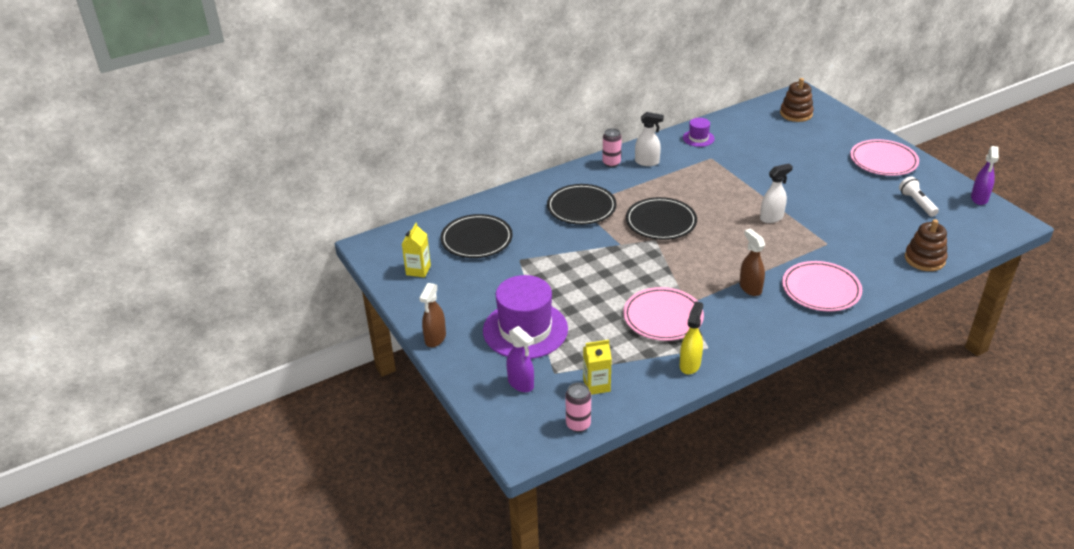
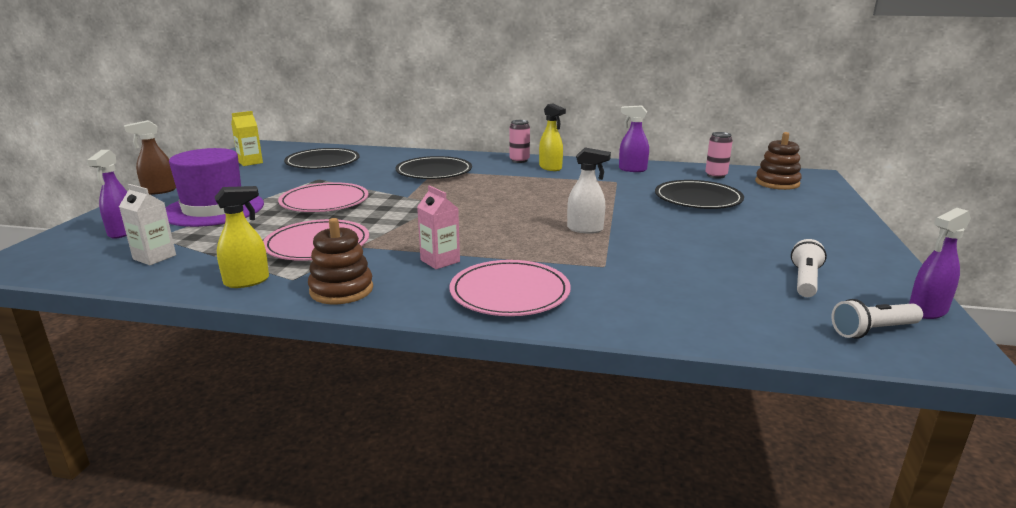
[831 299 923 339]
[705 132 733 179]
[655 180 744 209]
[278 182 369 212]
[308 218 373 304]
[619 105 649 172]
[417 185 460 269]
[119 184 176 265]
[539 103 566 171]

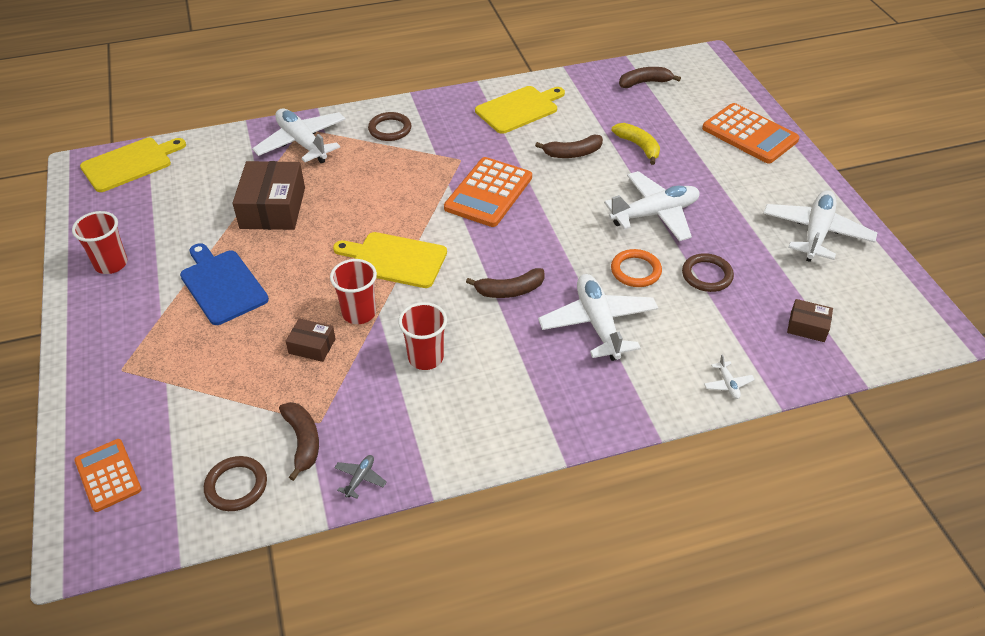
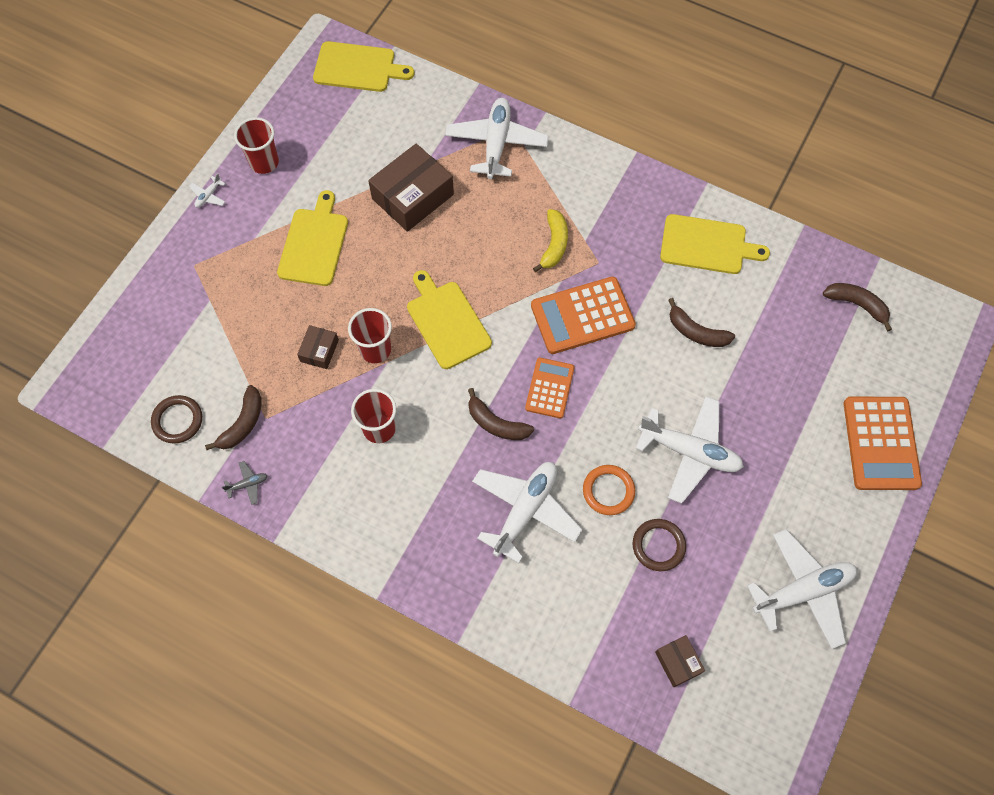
[368 112 411 141] (first image)
[525 358 574 418]
[533 209 568 272]
[189 173 226 208]
[277 190 348 286]
[297 325 339 369]

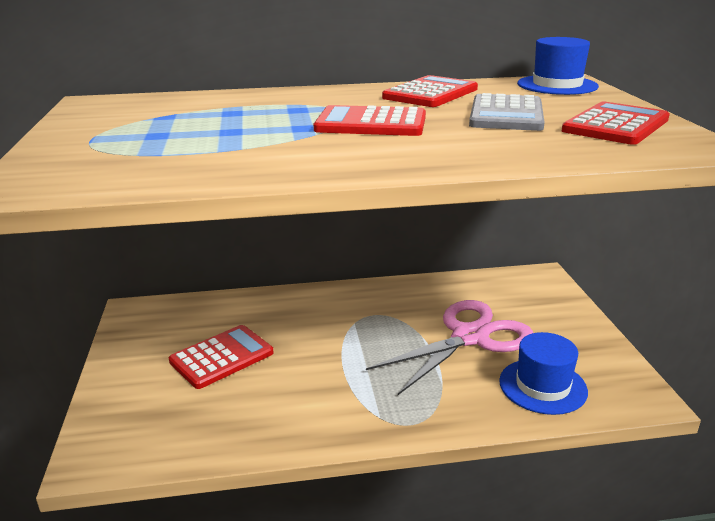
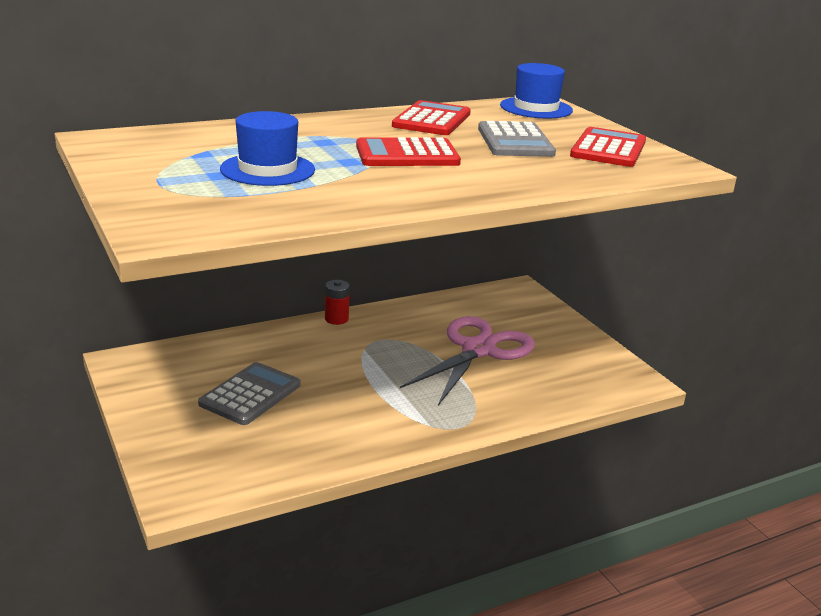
[325 280 350 325]
[220 111 315 186]
[198 362 301 425]

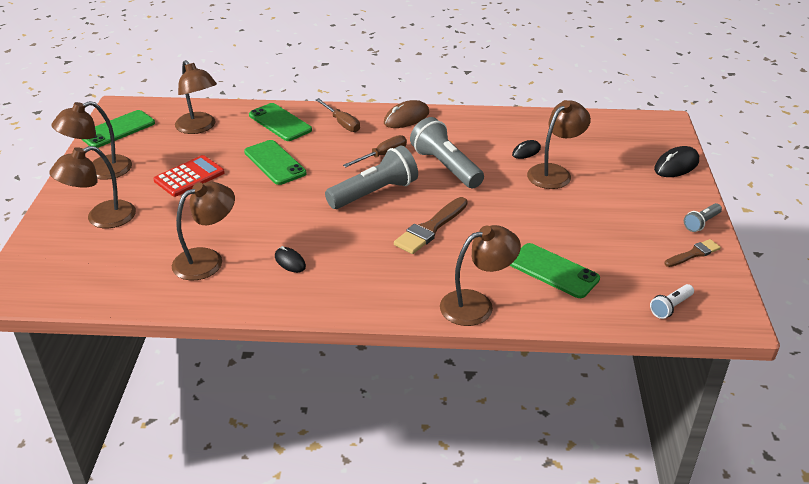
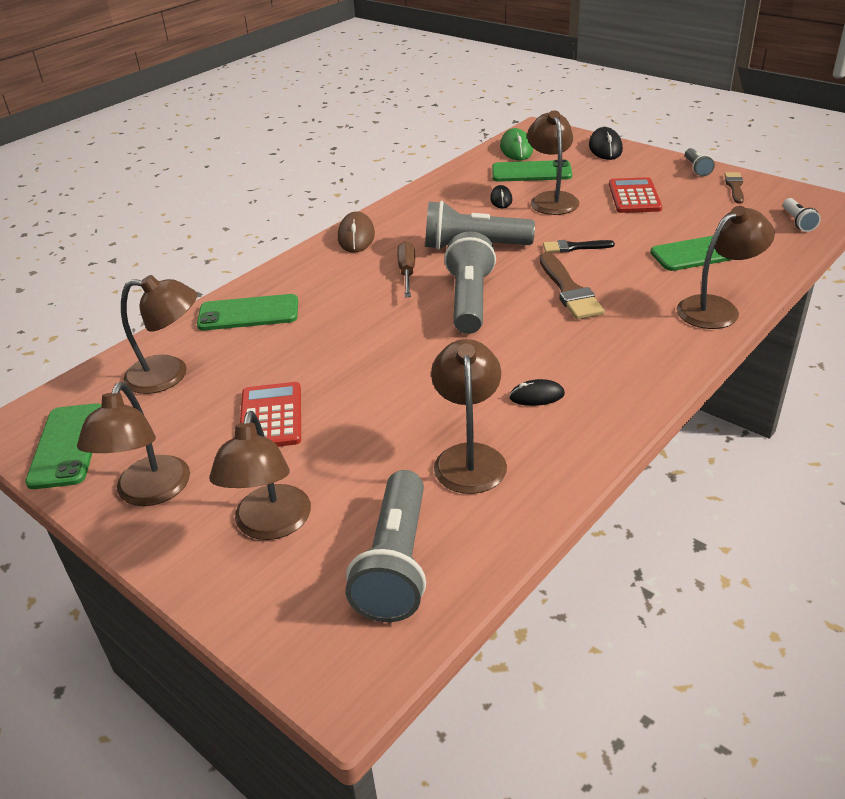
[316 98 360 132] (first image)
[346 470 426 622]
[500 128 533 160]
[543 240 615 253]
[609 177 662 213]
[492 160 572 182]
[677 206 775 329]

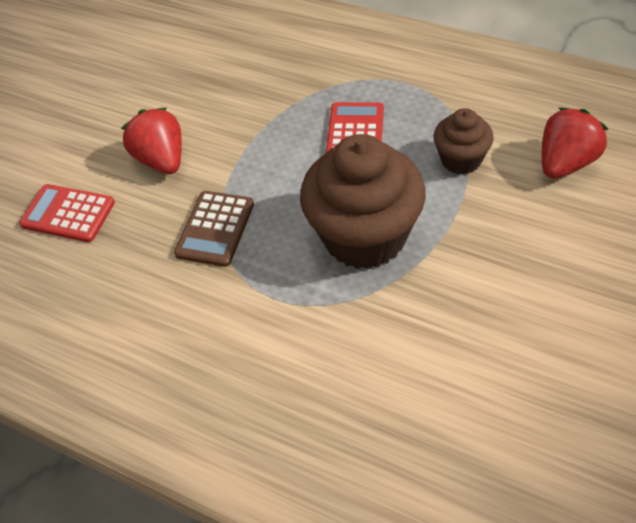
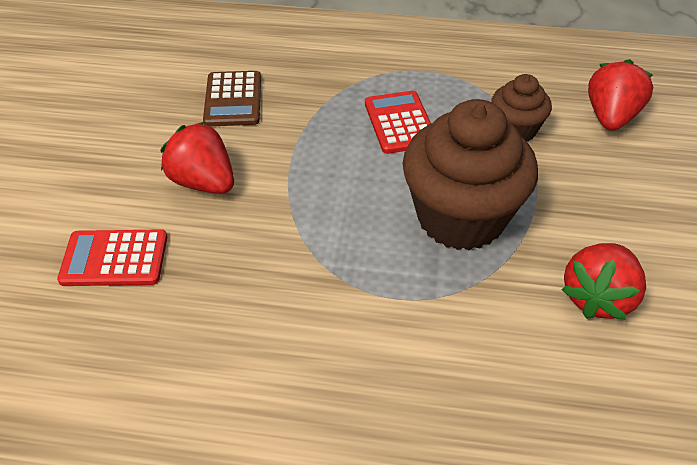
[561 243 646 320]
[203 71 261 126]

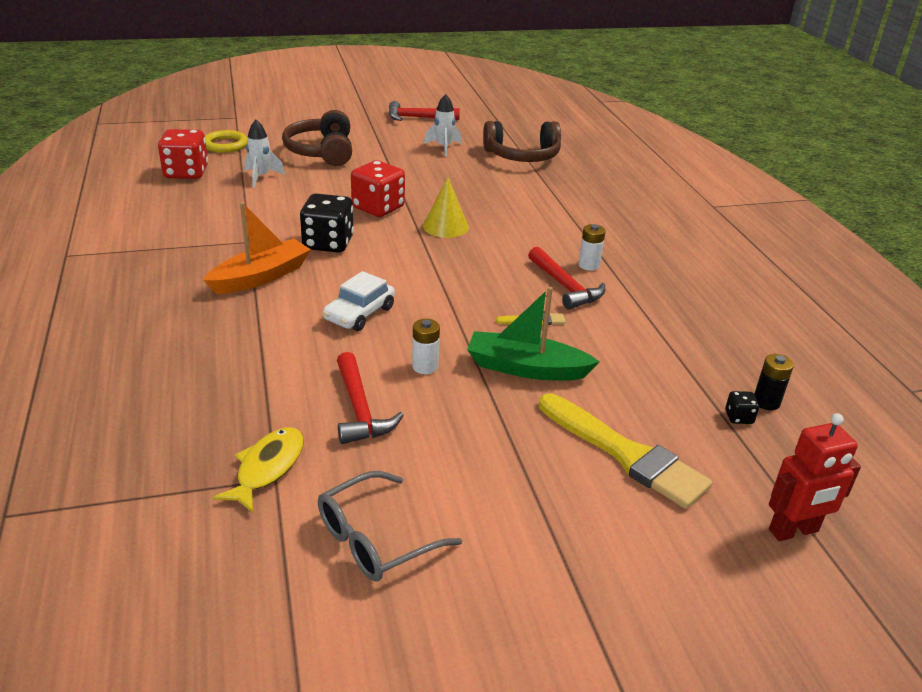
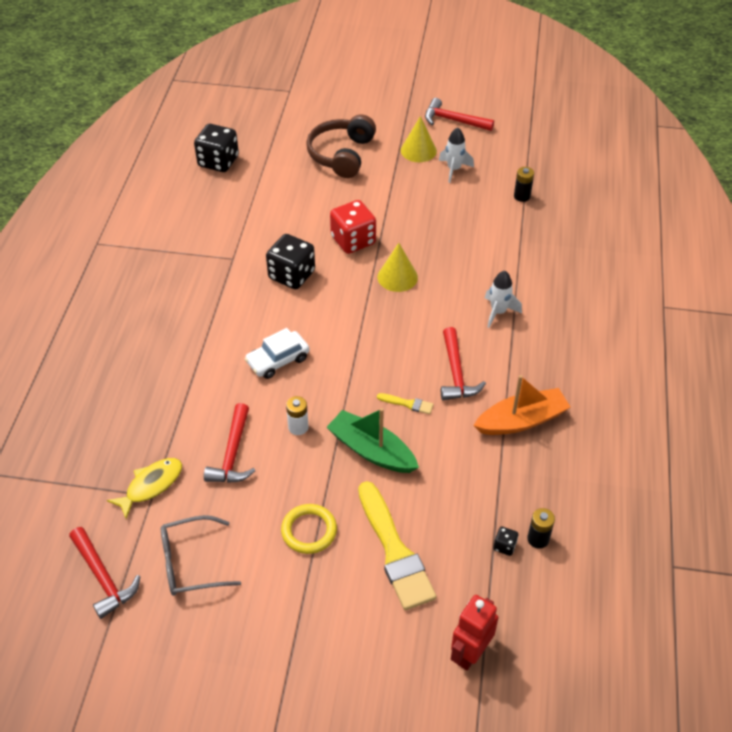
[578 224 606 271] (first image)
[69 527 141 619]
[401 116 437 162]
[473 375 570 435]
[281 504 337 554]
[485 271 522 328]
[514 167 534 202]
[194 124 239 172]
[451 595 498 670]

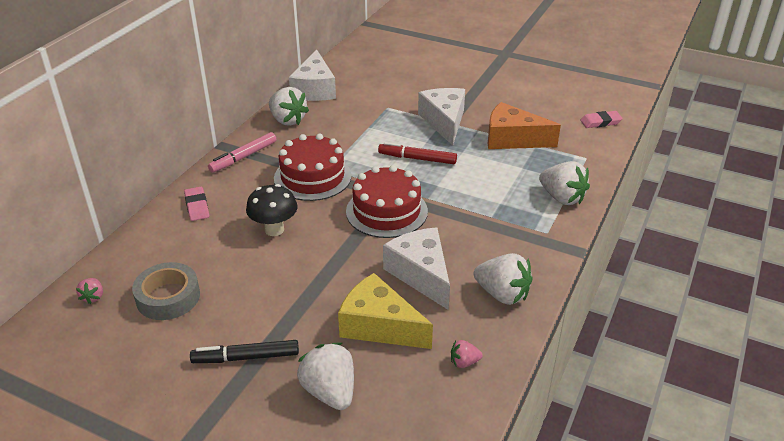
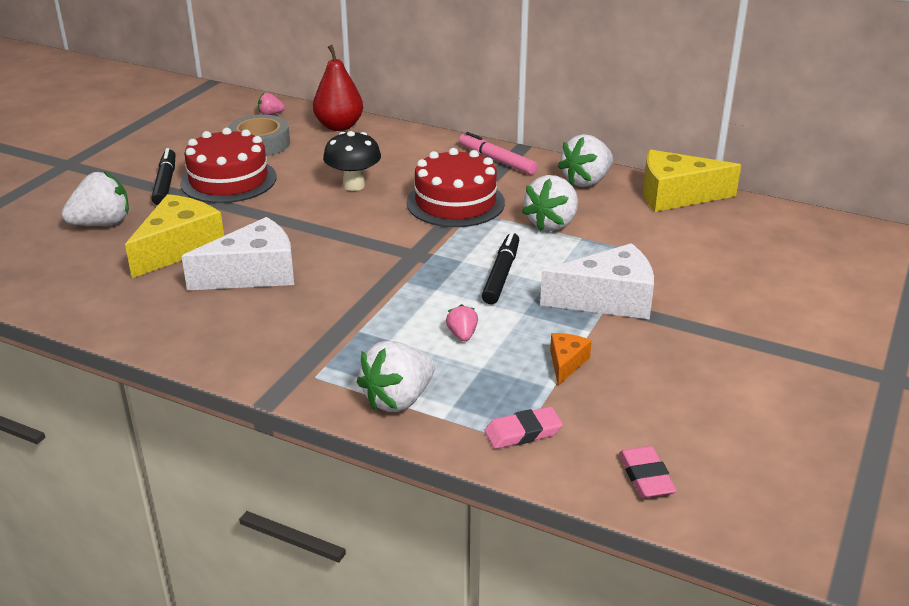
[313 45 363 131]
[484 407 563 449]
[180 128 277 203]
[446 304 478 341]
[522 175 578 231]
[643 149 741 212]
[482 232 519 304]
[550 333 592 385]

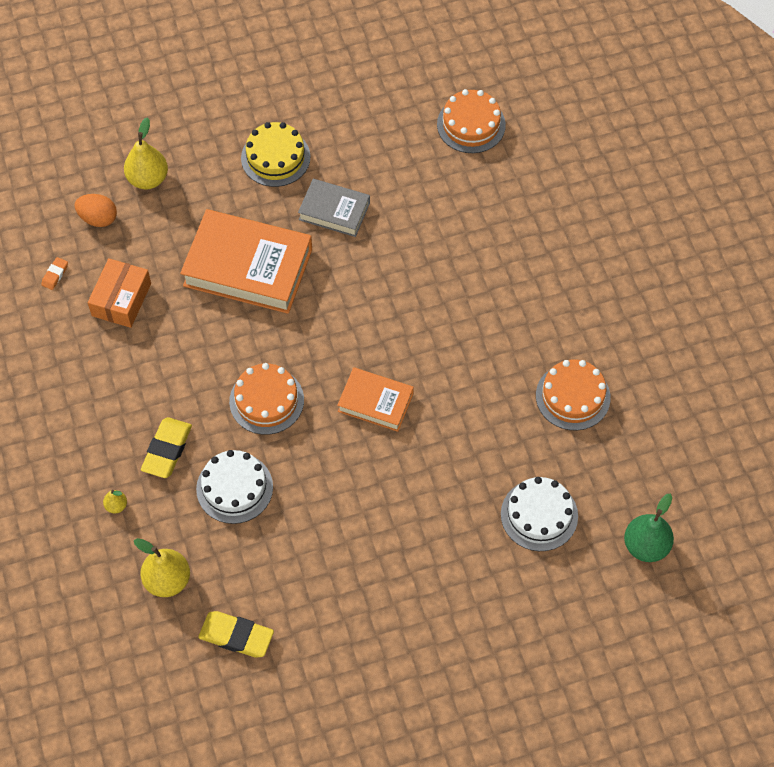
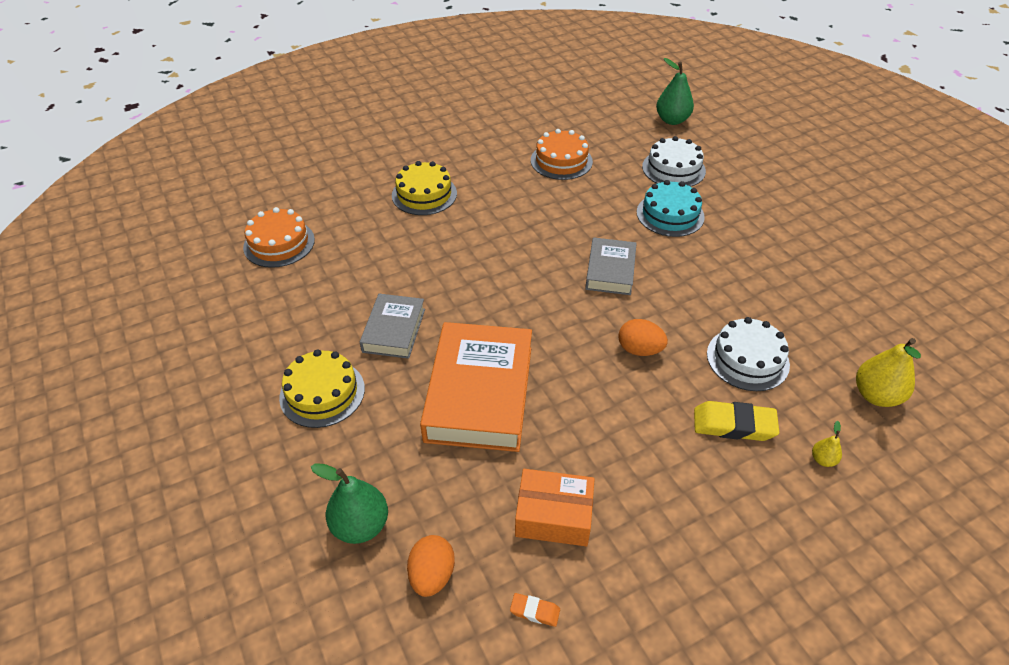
[198 611 274 658] (first image)
[392 161 457 215]
[637 180 705 237]
[618 319 668 356]
[311 463 388 544]
[585 237 637 295]

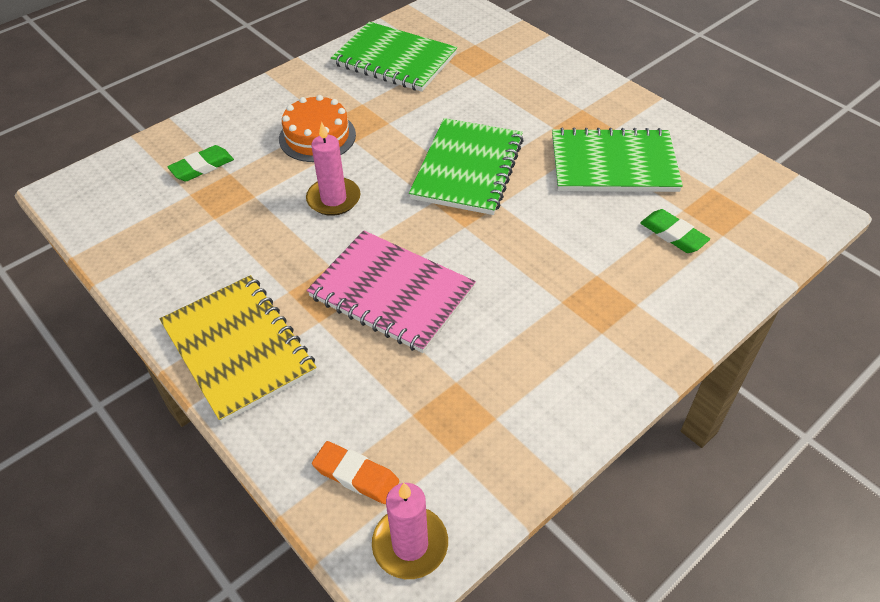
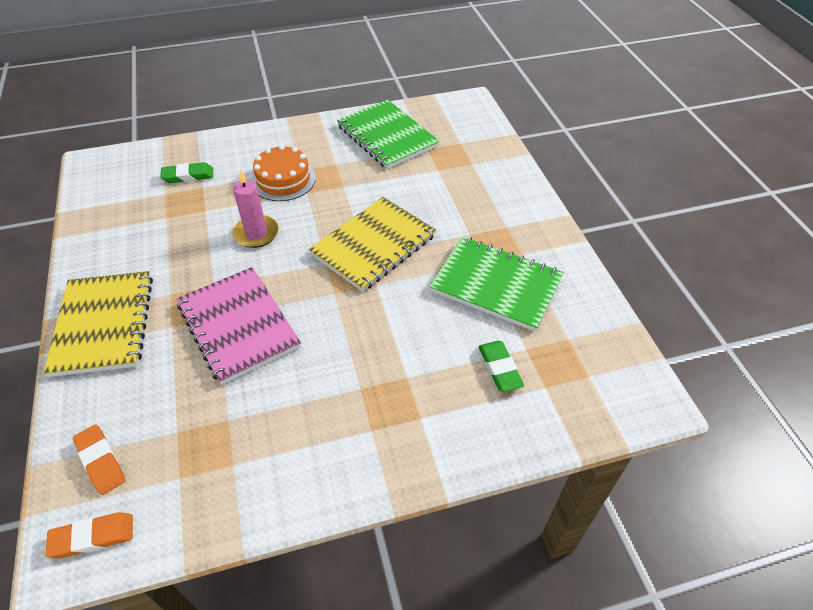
[45 512 133 559]
[309 197 436 292]

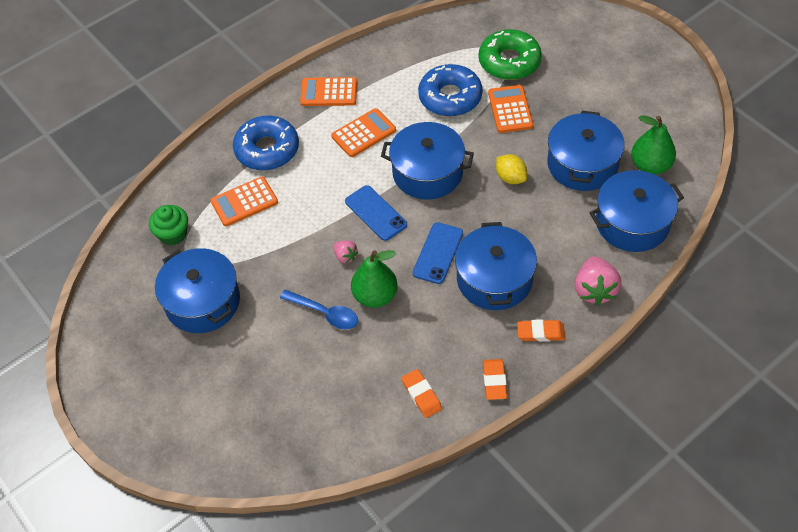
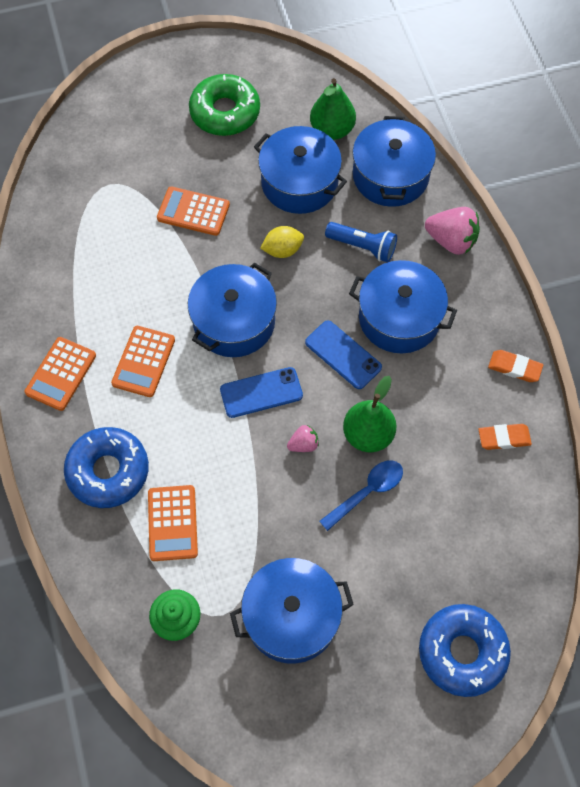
[517 319 565 342] (first image)
[325 222 397 262]
[419 604 511 697]
[189 74 260 136]
[111 326 175 397]

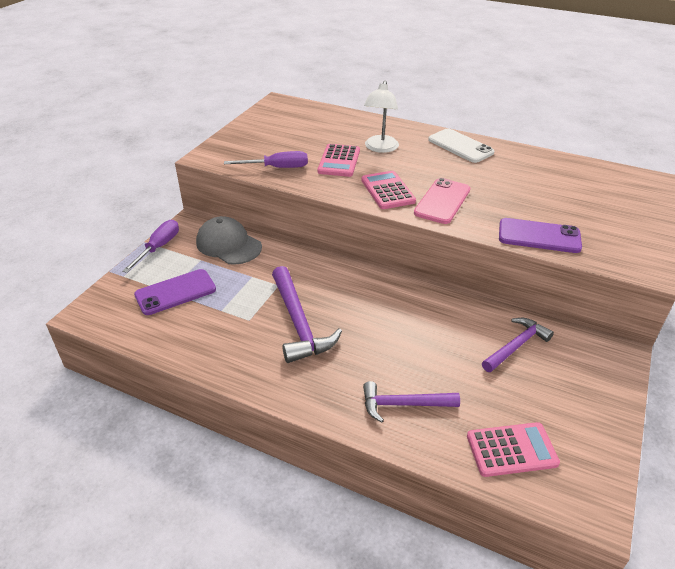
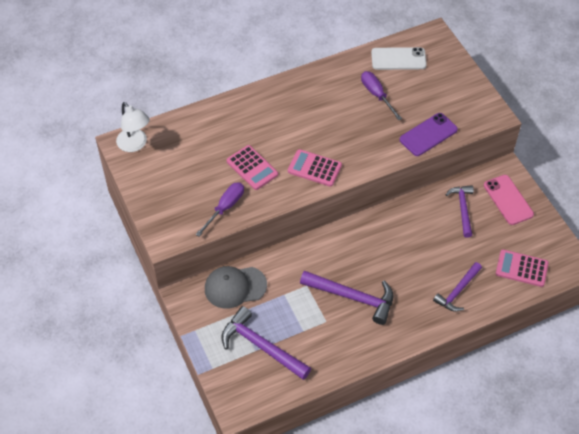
[361 71 402 120]
[116 102 150 152]
[484 175 534 225]
[371 47 427 70]
[222 306 311 380]
[496 249 549 287]

